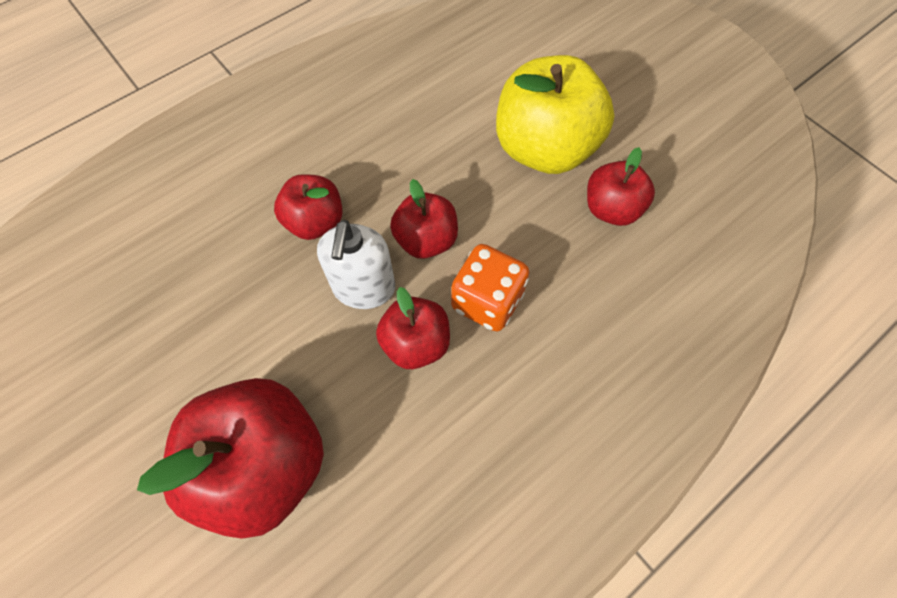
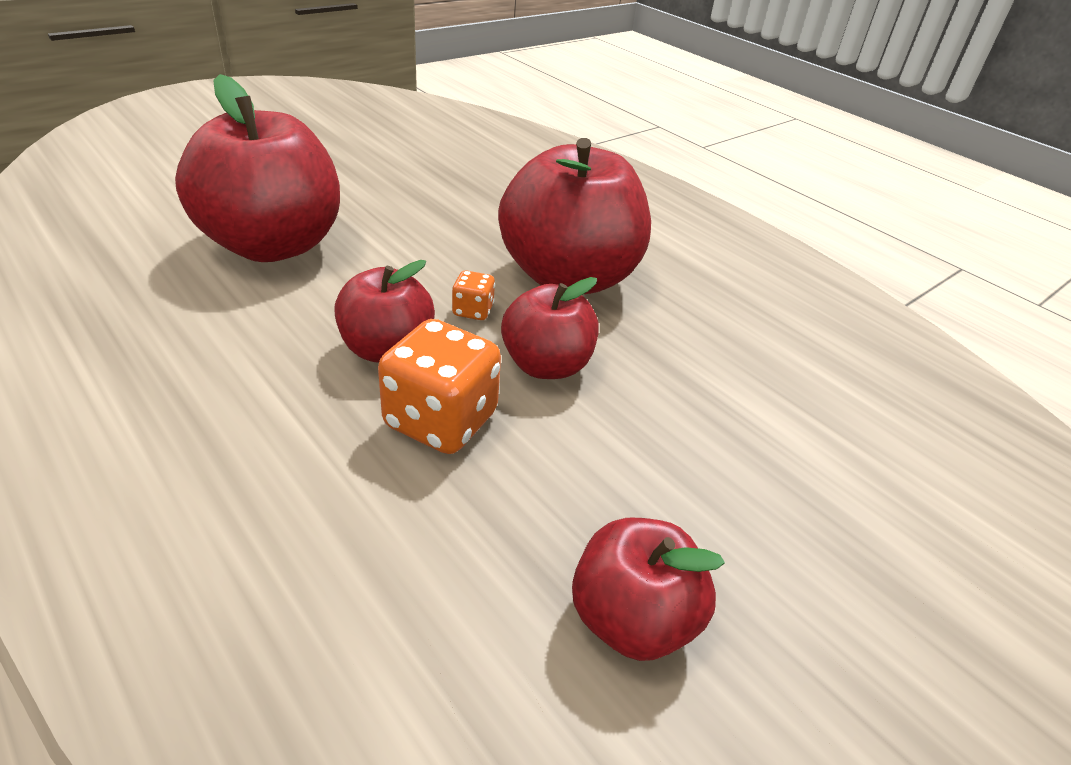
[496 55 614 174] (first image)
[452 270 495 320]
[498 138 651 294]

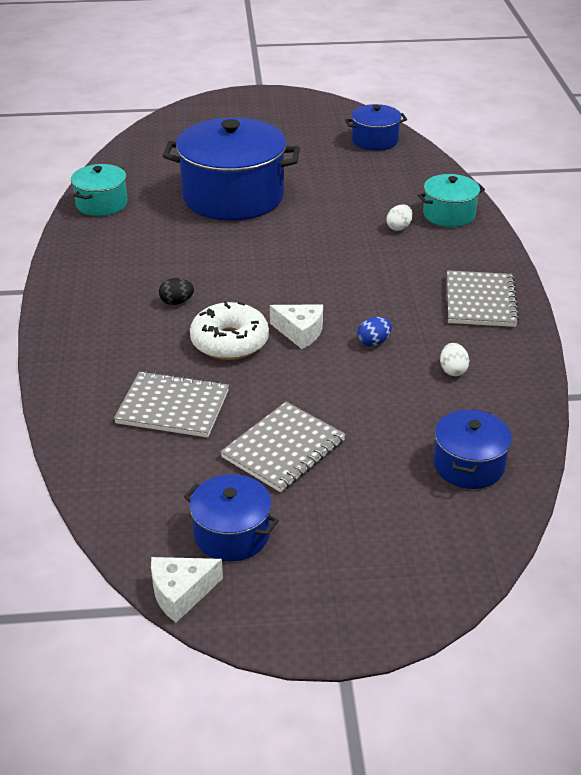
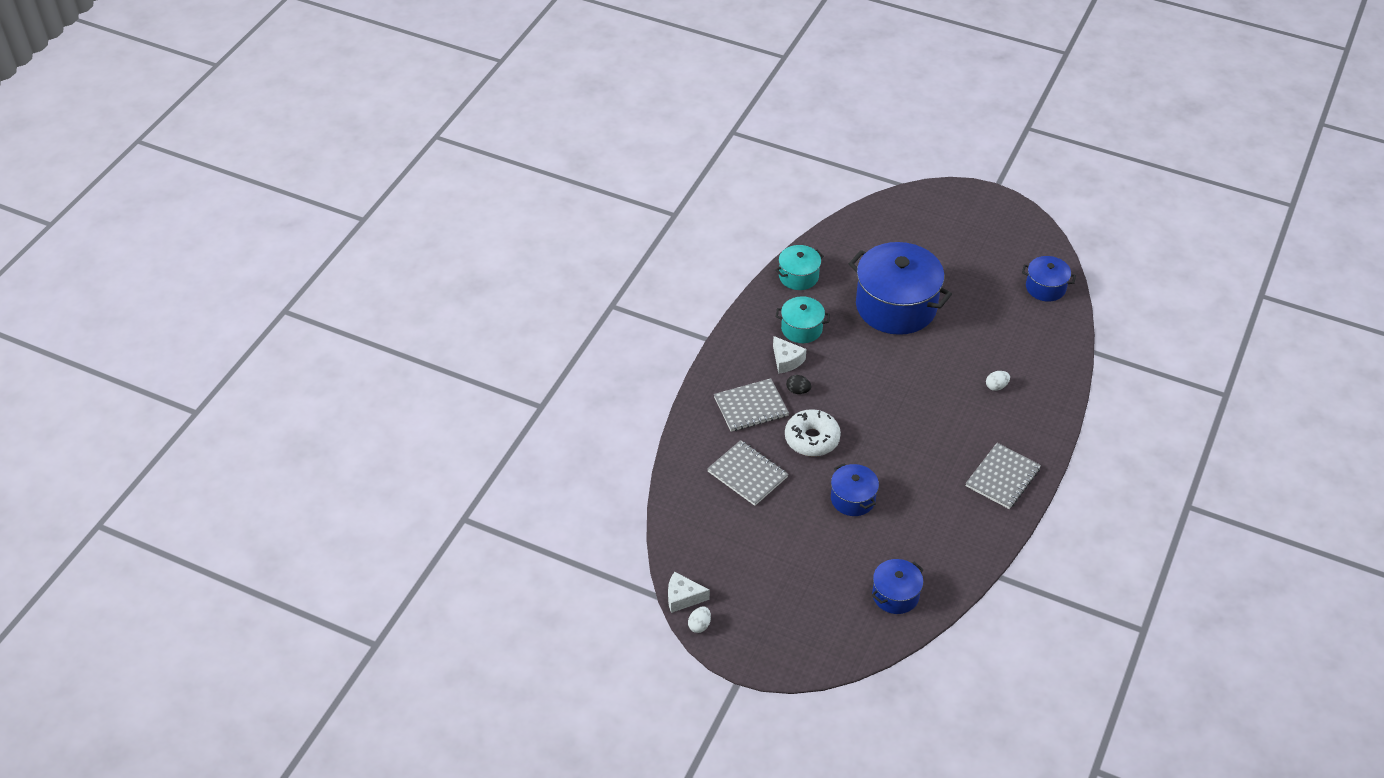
[357 317 392 346] (first image)
[831 463 879 516]
[714 378 789 432]
[773 336 806 374]
[776 297 830 343]
[688 606 711 633]

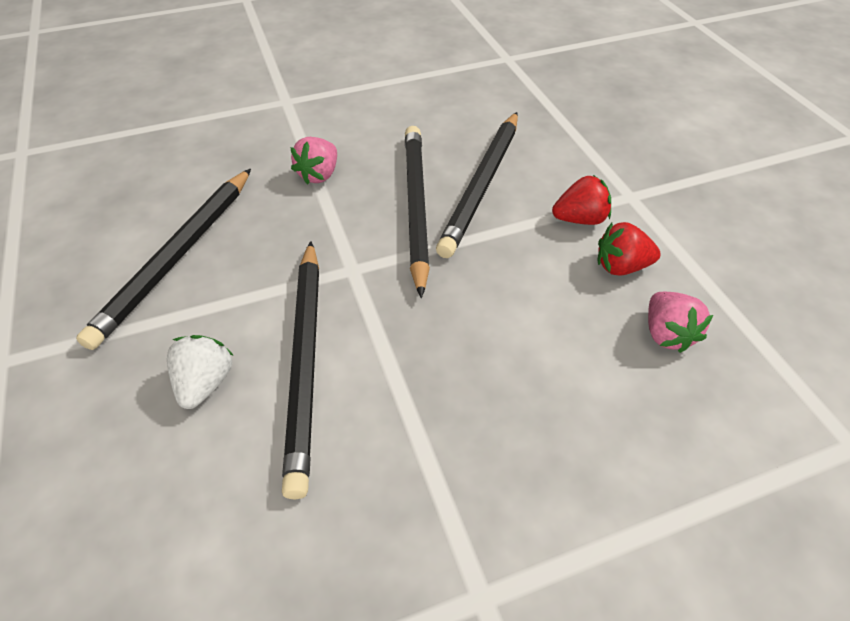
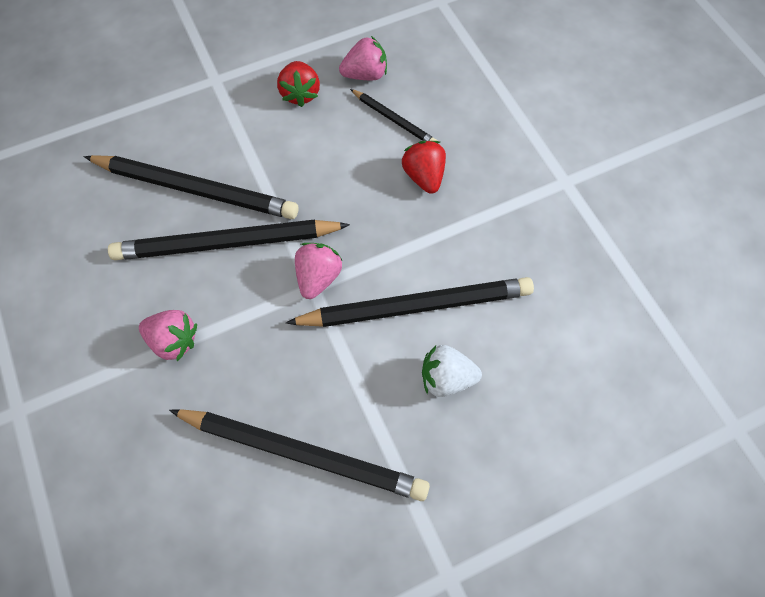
[295 243 343 299]
[350 89 437 141]
[402 141 446 194]

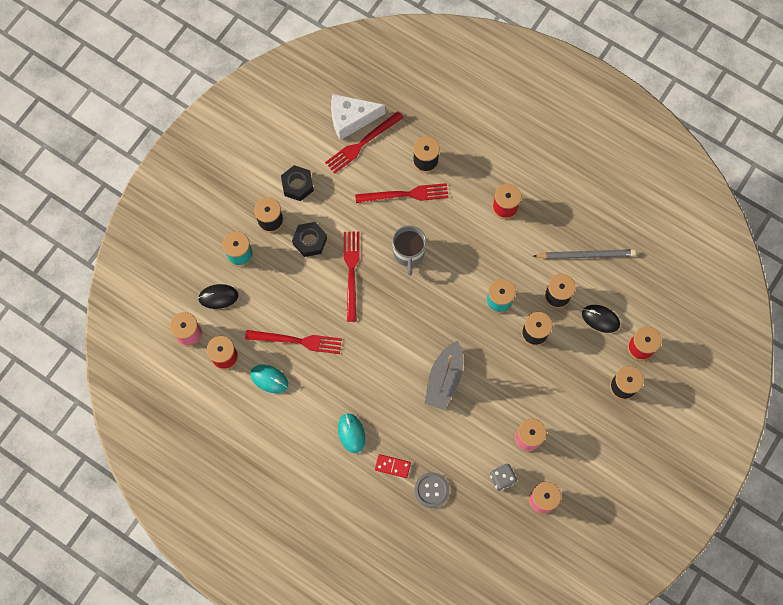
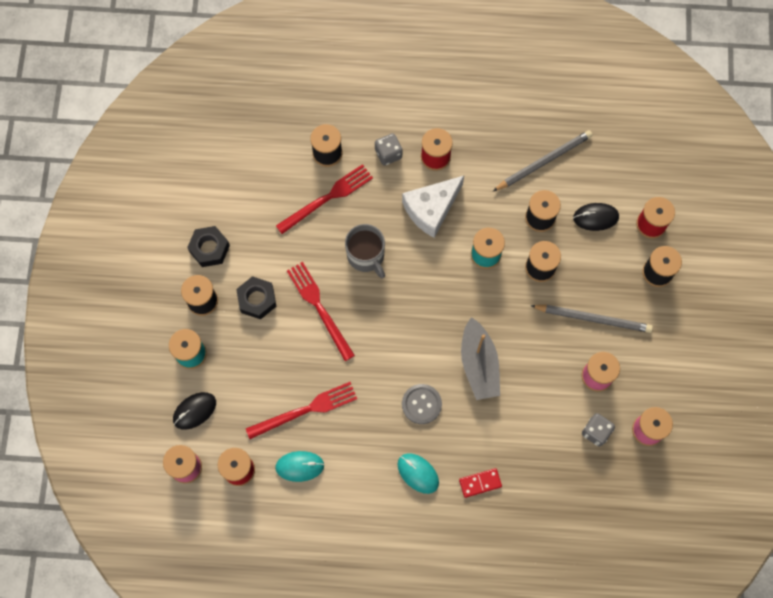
[325 111 404 174] (first image)
[375 133 403 166]
[530 305 653 333]
[402 176 464 238]
[402 384 442 424]

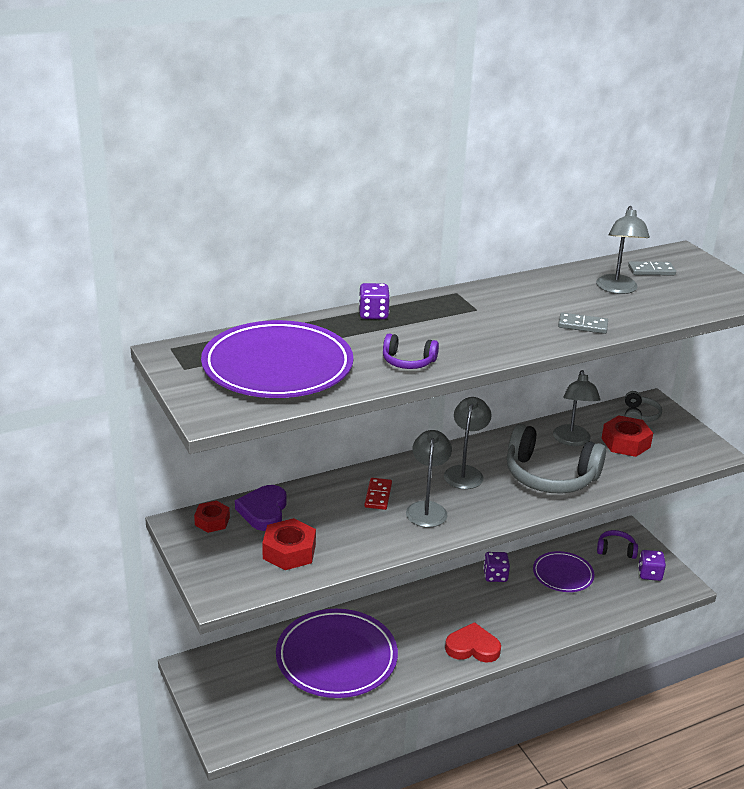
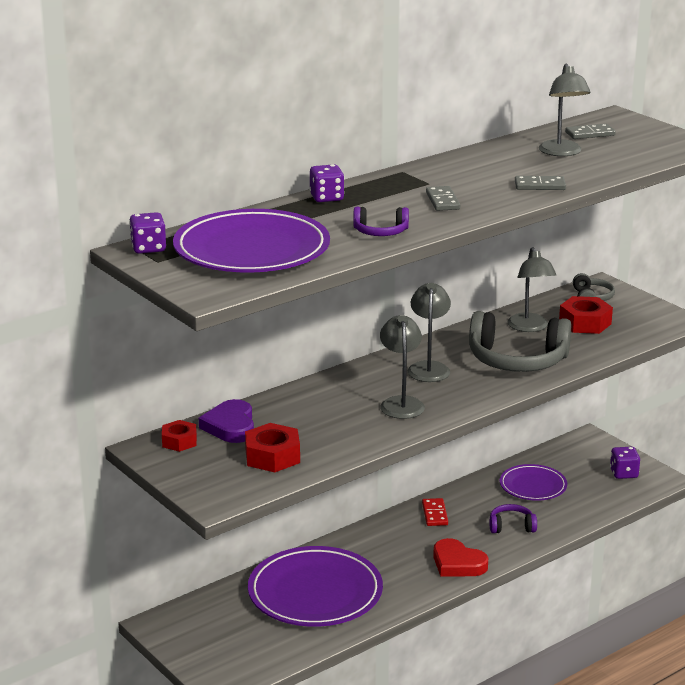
[426 186 460 211]
[422 498 448 526]
[129 212 166 254]
[490 504 537 533]
[433 538 488 577]

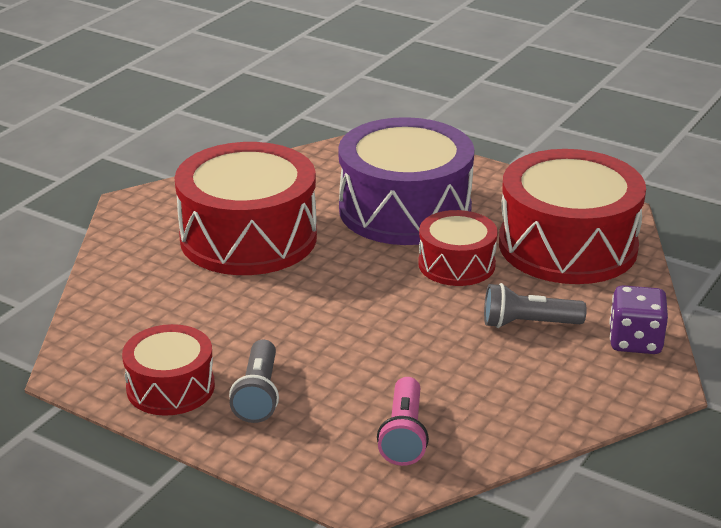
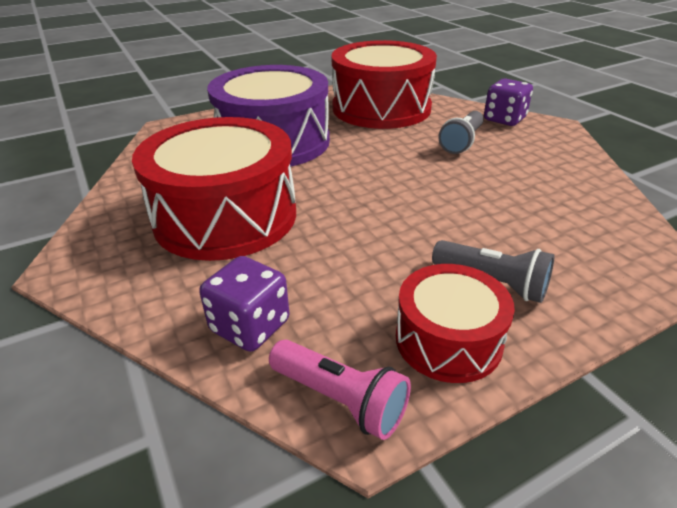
[418 210 498 286] (first image)
[199 256 290 352]
[269 339 411 440]

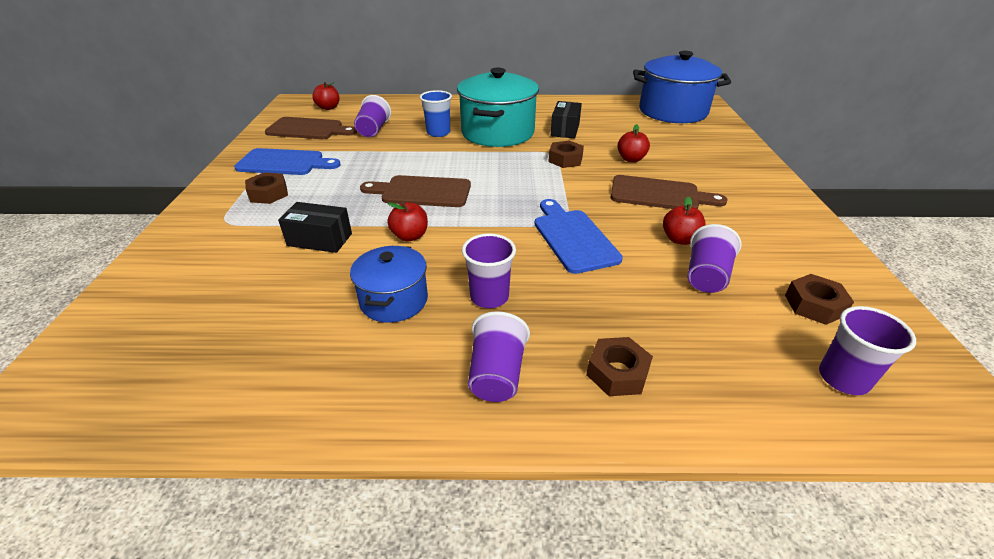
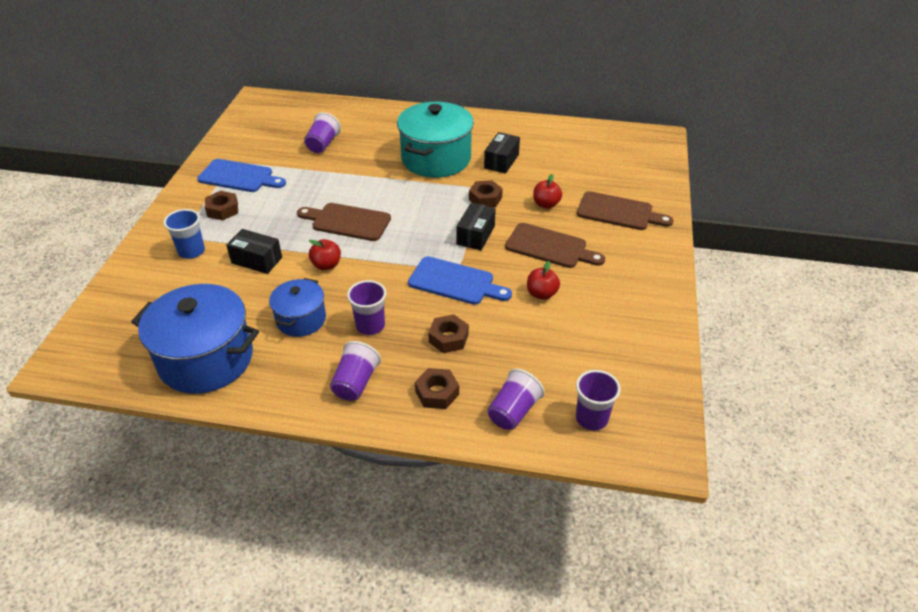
[313 82 340 110] (first image)
[457 202 496 250]
[577 191 673 230]
[163 209 205 259]
[131 284 259 394]
[487 369 545 430]
[428 314 469 353]
[408 256 512 305]

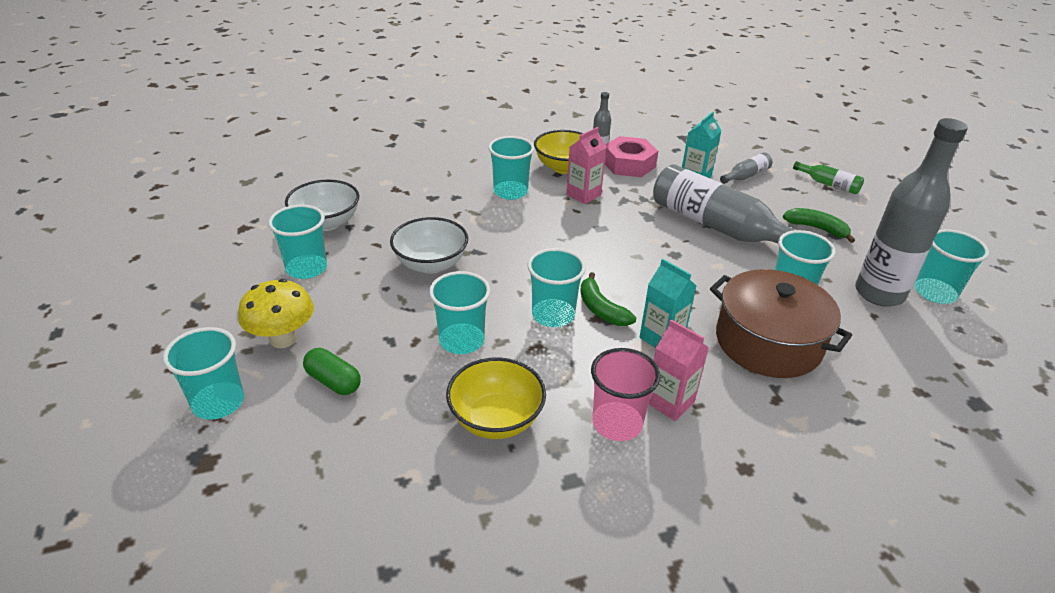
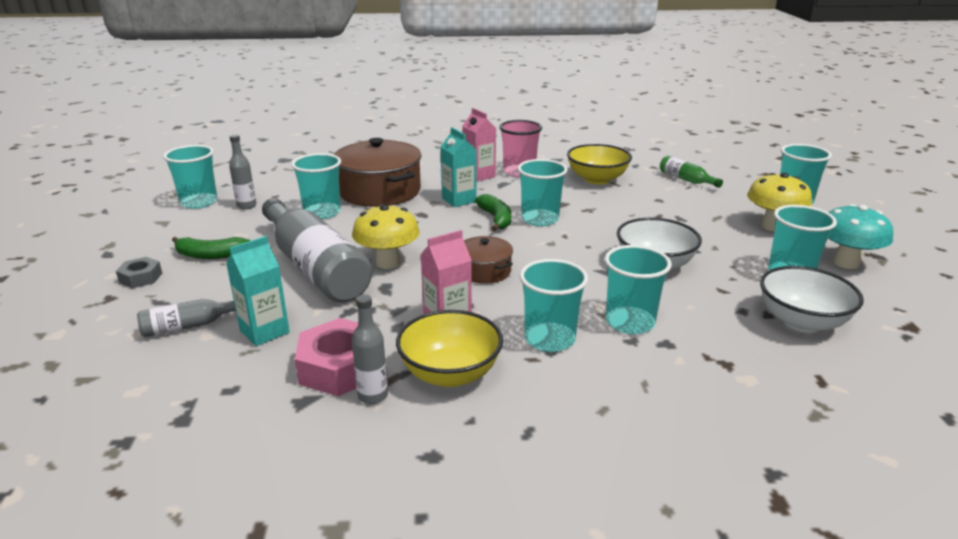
[303 348 361 395] (first image)
[116 257 162 288]
[352 204 420 269]
[464 236 513 284]
[828 204 893 269]
[605 245 672 334]
[660 156 723 188]
[172 237 250 259]
[229 134 256 209]

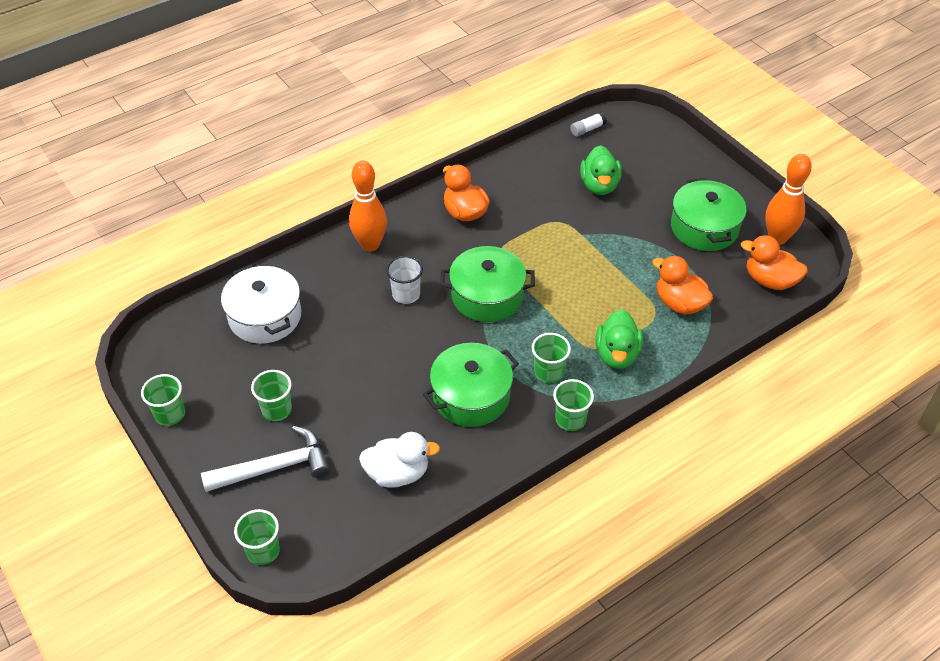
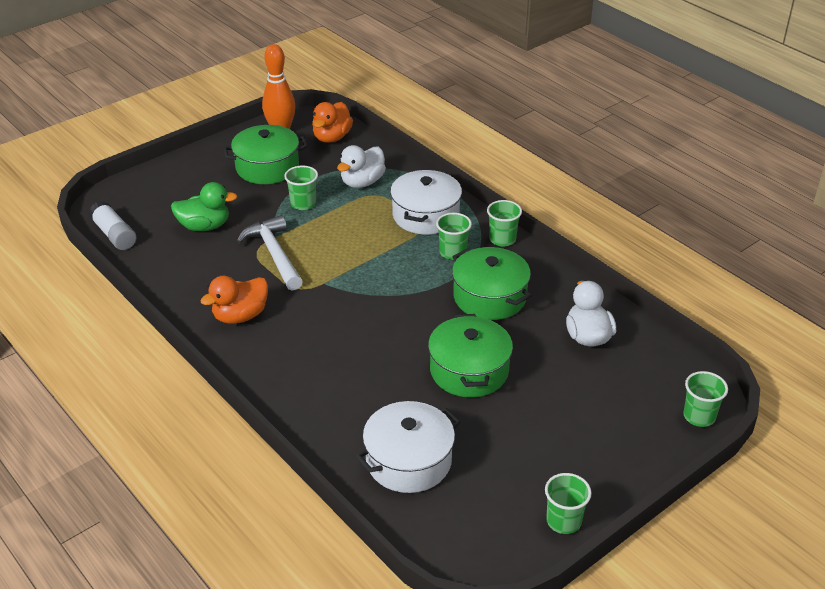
[349 161 387 252] (first image)
[386 256 423 304] (first image)
[236 215 303 291]
[284 166 318 210]
[428 314 513 397]
[390 169 462 234]
[337 145 386 188]
[88 201 136 250]

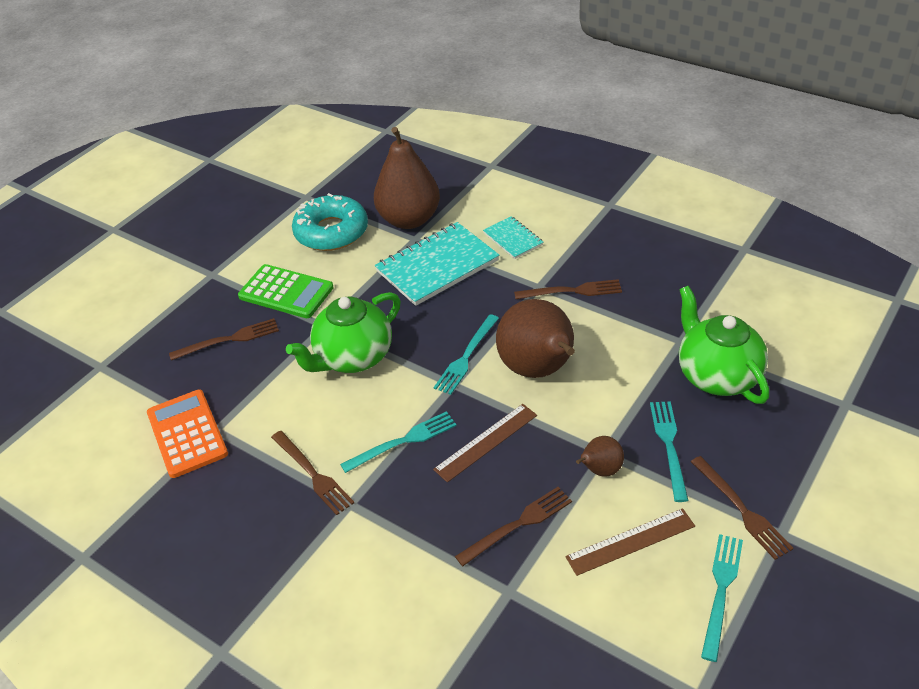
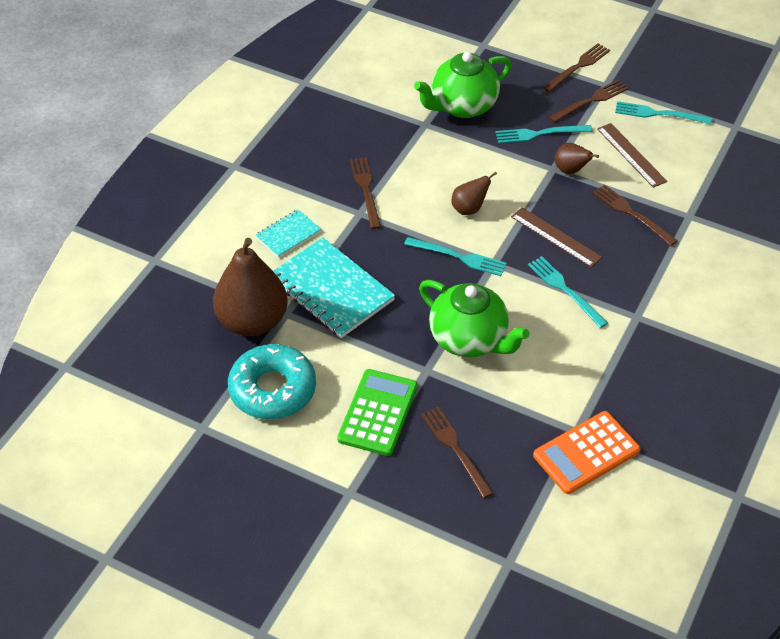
[543 43 610 92]
[451 172 497 215]

